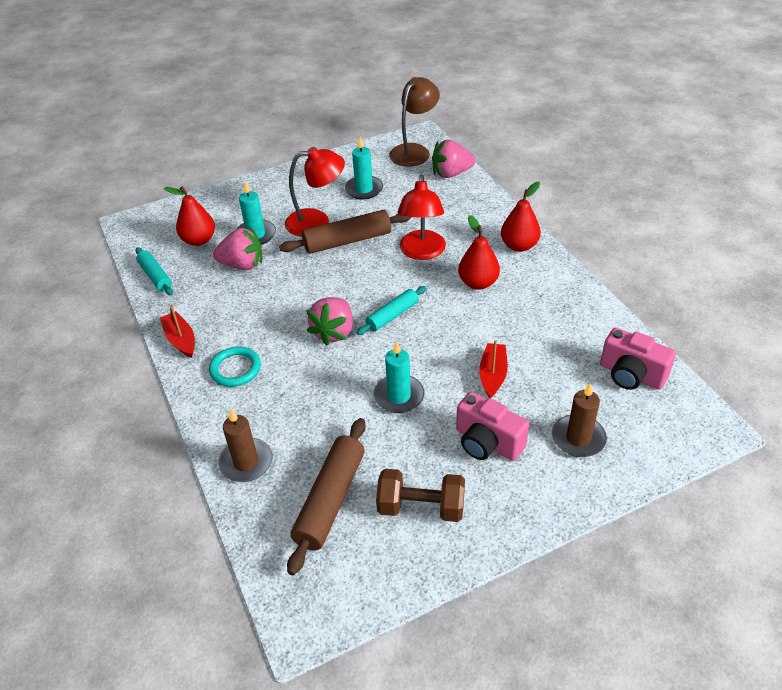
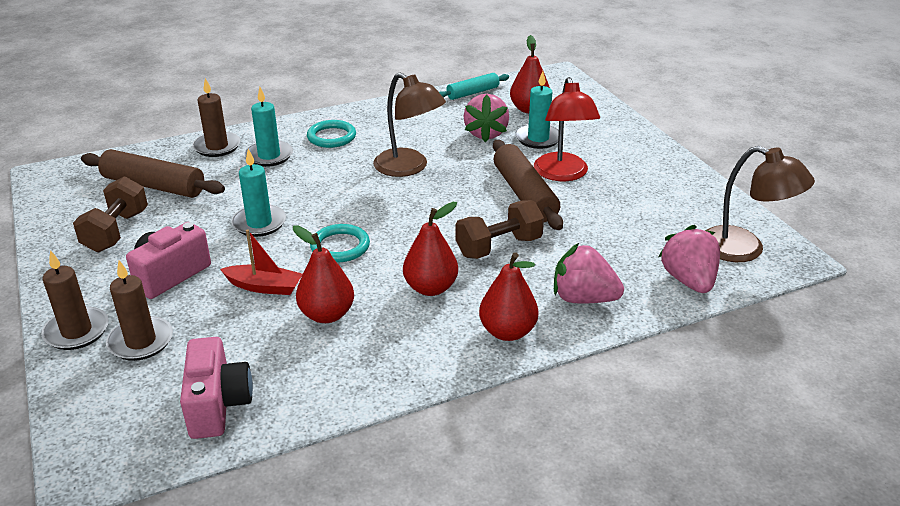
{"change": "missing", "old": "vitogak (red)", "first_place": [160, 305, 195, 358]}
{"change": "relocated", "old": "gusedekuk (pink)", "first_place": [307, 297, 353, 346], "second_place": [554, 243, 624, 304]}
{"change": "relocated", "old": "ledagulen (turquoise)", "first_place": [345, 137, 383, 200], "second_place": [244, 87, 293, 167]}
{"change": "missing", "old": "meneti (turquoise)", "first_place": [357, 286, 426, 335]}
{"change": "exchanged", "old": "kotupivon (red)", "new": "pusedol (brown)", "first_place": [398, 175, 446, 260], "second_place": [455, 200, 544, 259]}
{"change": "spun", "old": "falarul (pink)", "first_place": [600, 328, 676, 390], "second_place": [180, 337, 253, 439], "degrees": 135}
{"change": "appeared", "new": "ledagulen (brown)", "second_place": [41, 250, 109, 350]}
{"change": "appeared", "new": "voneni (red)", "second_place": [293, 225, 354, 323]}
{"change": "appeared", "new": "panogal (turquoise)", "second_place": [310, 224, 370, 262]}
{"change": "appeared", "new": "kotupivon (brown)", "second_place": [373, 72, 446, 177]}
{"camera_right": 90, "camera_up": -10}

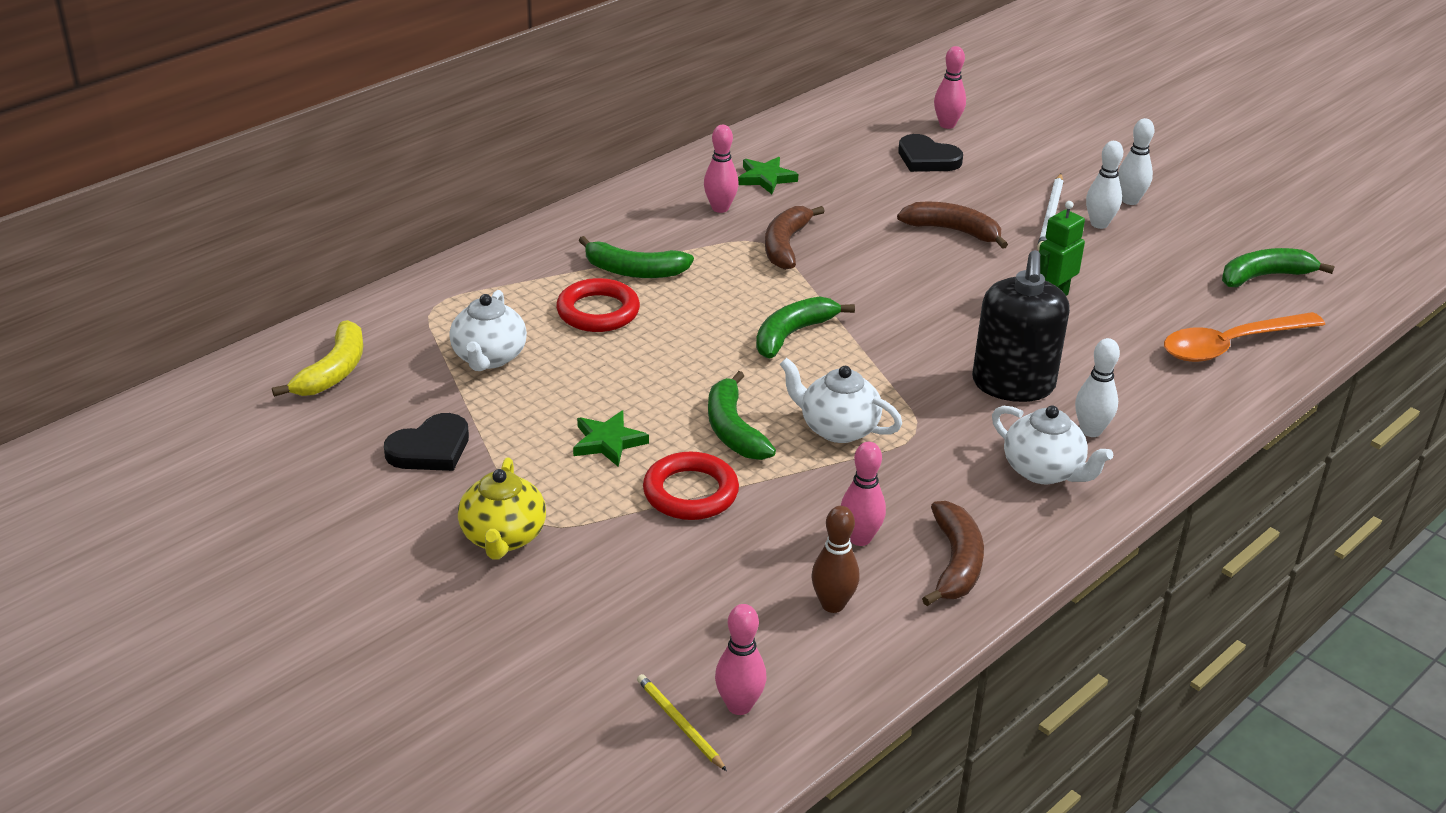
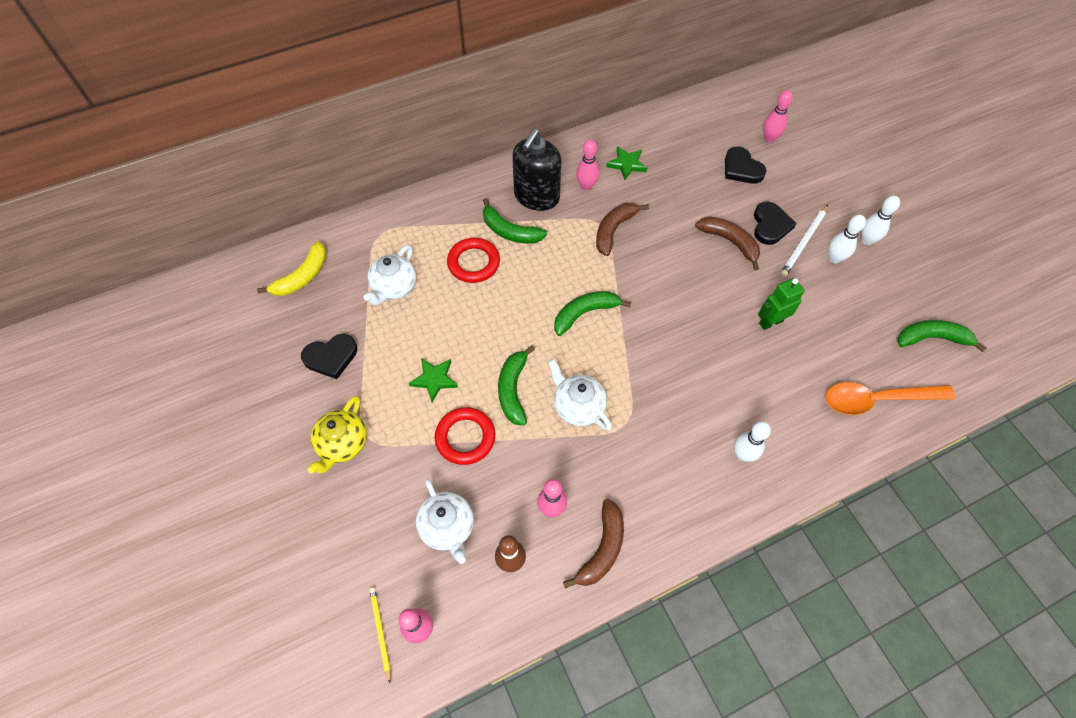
{"change": "relocated", "old": "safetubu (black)", "first_place": [972, 250, 1070, 402], "second_place": [512, 129, 561, 211]}
{"change": "relocated", "old": "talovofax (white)", "first_place": [992, 405, 1113, 484], "second_place": [416, 479, 474, 564]}
{"change": "appeared", "new": "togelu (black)", "second_place": [754, 201, 797, 245]}
{"camera_right": 20, "camera_up": 25}

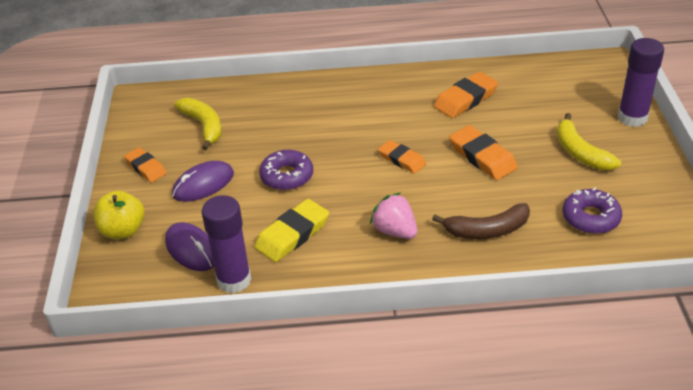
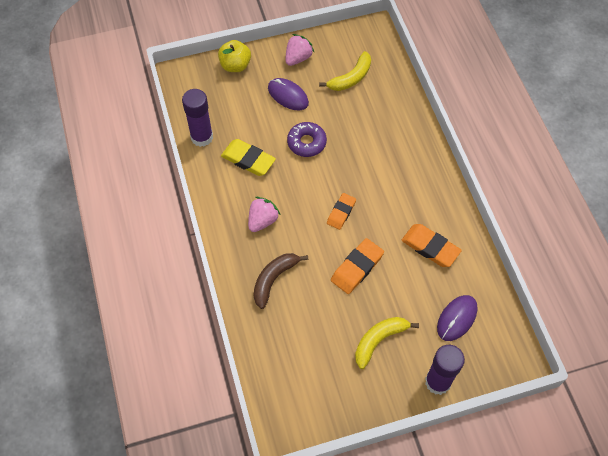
{"change": "exchanged", "old": "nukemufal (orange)", "new": "gusedekuk (pink)", "first_place": [124, 147, 167, 183], "second_place": [285, 34, 314, 66]}
{"change": "relocated", "old": "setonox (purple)", "first_place": [165, 222, 214, 271], "second_place": [437, 295, 477, 341]}
{"change": "spun", "old": "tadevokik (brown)", "first_place": [432, 203, 530, 239], "second_place": [254, 253, 308, 309], "degrees": 60}
{"change": "missing", "old": "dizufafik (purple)", "first_place": [562, 187, 622, 234]}
{"camera_right": 75, "camera_up": 20}

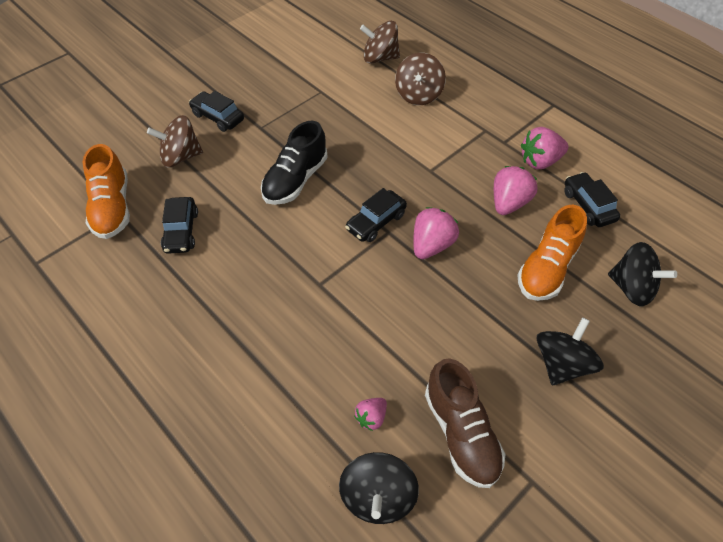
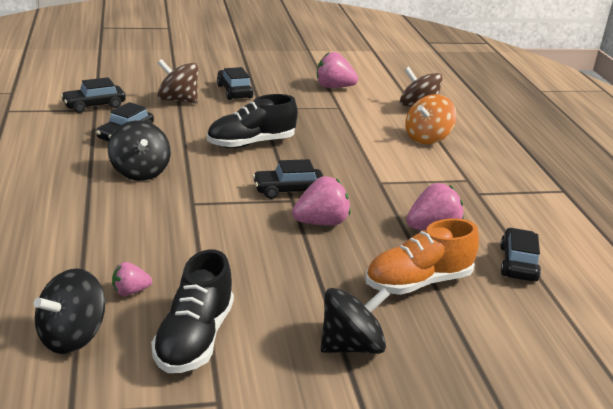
{"change": "exchanged", "old": "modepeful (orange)", "new": "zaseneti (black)", "first_place": [83, 144, 130, 239], "second_place": [61, 77, 126, 113]}
{"change": "colour", "old": "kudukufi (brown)", "new": "kudukufi (orange)", "first_place": [395, 53, 446, 105], "second_place": [405, 94, 456, 144]}
{"change": "colour", "old": "modepeful (brown)", "new": "modepeful (black)", "first_place": [425, 358, 505, 488], "second_place": [151, 249, 234, 373]}
{"change": "relocated", "old": "gusedekuk (pink)", "first_place": [521, 127, 568, 169], "second_place": [317, 52, 358, 88]}
{"change": "relocated", "old": "kudukufi (black)", "first_place": [608, 242, 677, 306], "second_place": [108, 120, 171, 181]}
{"camera_right": 30, "camera_up": -25}

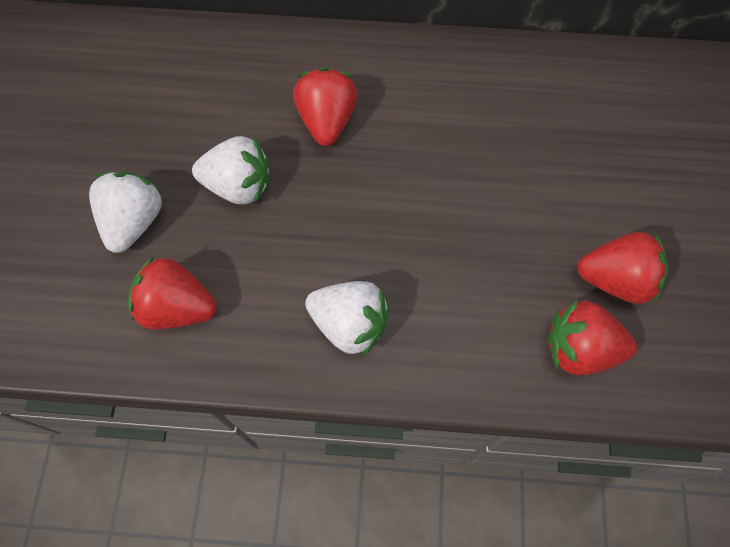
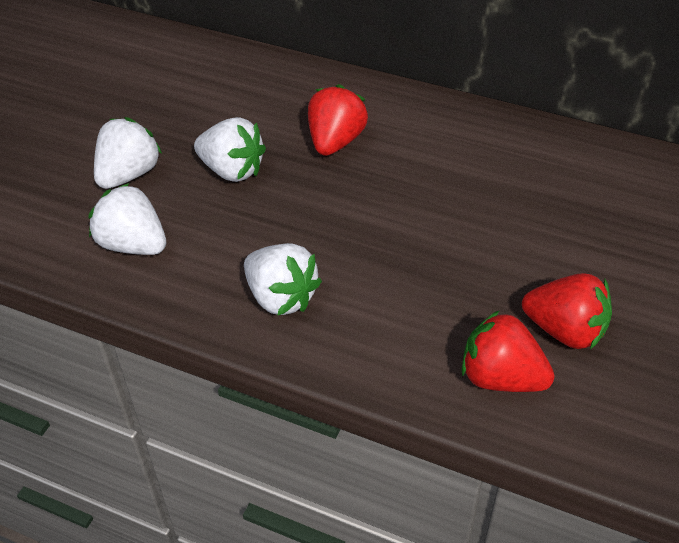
{"change": "colour", "old": "gusedekuk (red)", "new": "gusedekuk (white)", "first_place": [128, 256, 217, 329], "second_place": [89, 183, 166, 255]}
{"camera_right": 20, "camera_up": -20}

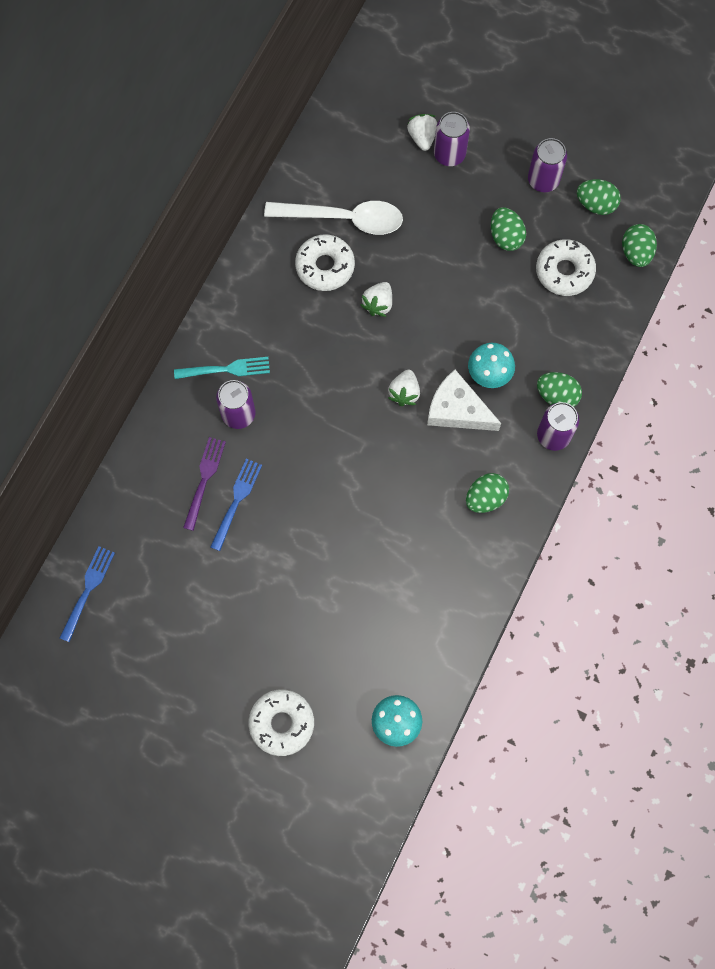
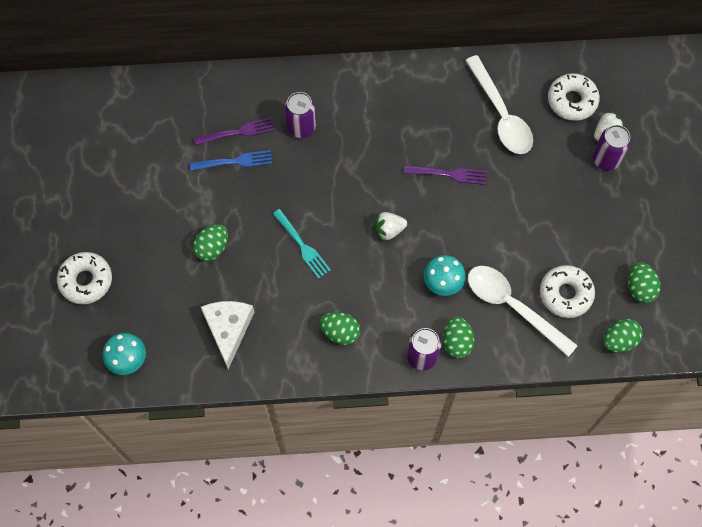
{"change": "missing", "old": "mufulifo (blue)", "first_place": [60, 546, 115, 642]}
{"change": "relocated", "old": "mufulifo (turquoise)", "first_place": [174, 357, 270, 379], "second_place": [273, 209, 331, 279]}
{"change": "relocated", "old": "dizufafik (white)", "first_place": [295, 234, 355, 291], "second_place": [548, 73, 600, 121]}
{"change": "exchanged", "old": "gusedekuk (white)", "new": "mufulifo (purple)", "first_place": [361, 282, 392, 317], "second_place": [404, 166, 487, 185]}
{"change": "relocated", "old": "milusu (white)", "first_place": [427, 370, 501, 431], "second_place": [201, 301, 254, 369]}
{"change": "relocated", "old": "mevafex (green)", "first_place": [491, 207, 526, 251], "second_place": [193, 224, 228, 261]}
{"change": "missing", "old": "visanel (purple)", "first_place": [528, 138, 567, 192]}
{"change": "appeared", "new": "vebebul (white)", "second_place": [468, 266, 578, 357]}
{"camera_right": 60, "camera_up": -5}

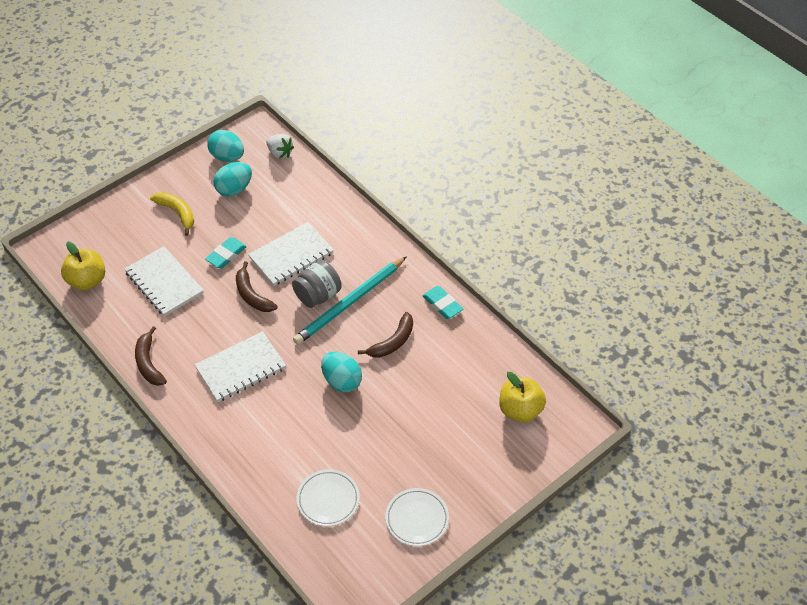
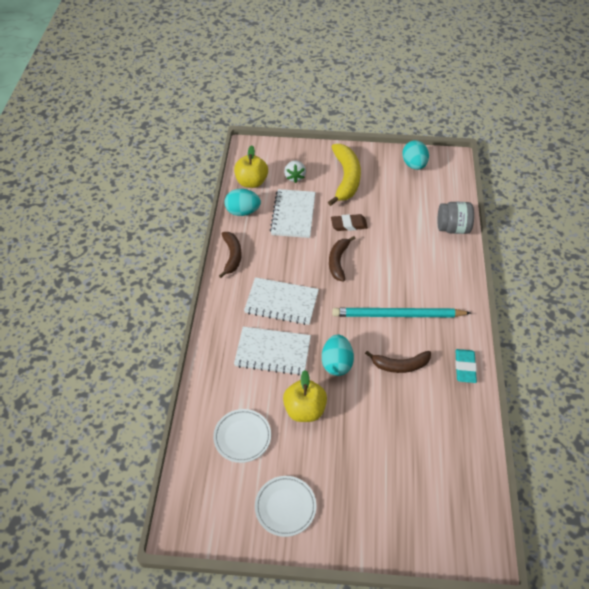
{"change": "spun", "old": "tadevokik (brown)", "first_place": [135, 326, 167, 386], "second_place": [219, 232, 242, 278], "degrees": 150}
{"change": "size", "old": "tadevokik (yellow)", "first_place": [150, 192, 194, 236], "second_place": [328, 144, 361, 206], "factor": 1.59}
{"change": "colour", "old": "nukemufal (turquoise)", "new": "nukemufal (brown)", "first_place": [205, 237, 247, 269], "second_place": [331, 214, 368, 231]}
{"change": "relocated", "old": "mevafex (turquoise)", "first_place": [213, 162, 252, 197], "second_place": [225, 189, 261, 216]}
{"change": "relocated", "old": "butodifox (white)", "first_place": [248, 222, 334, 286], "second_place": [234, 327, 311, 376]}
{"change": "relocated", "old": "gusedekuk (white)", "first_place": [266, 134, 294, 159], "second_place": [284, 160, 306, 183]}
{"change": "relocated", "old": "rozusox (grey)", "first_place": [292, 260, 342, 308], "second_place": [437, 202, 474, 234]}
{"change": "relocated", "old": "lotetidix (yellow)", "first_place": [499, 372, 546, 423], "second_place": [283, 370, 327, 422]}
{"camera_right": 45, "camera_up": 0}

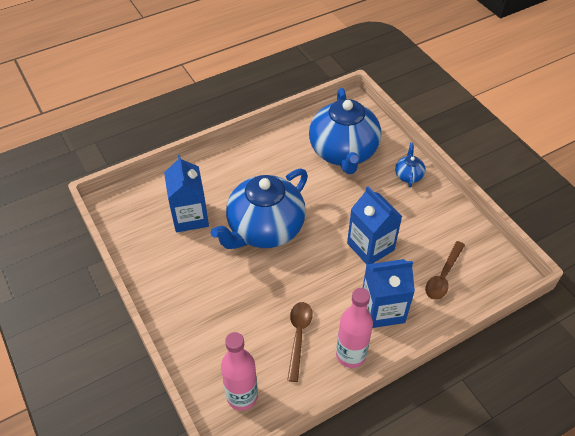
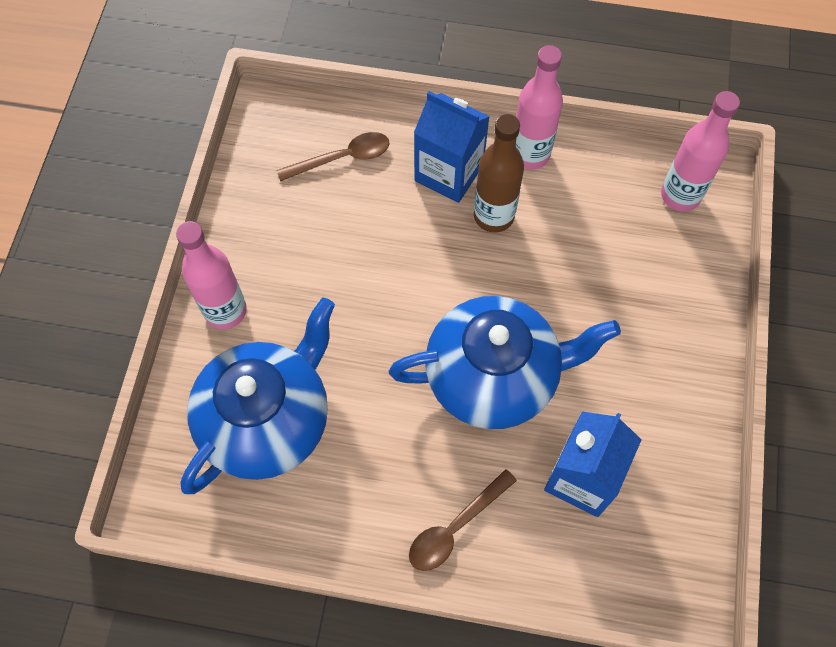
{"change": "relocated", "old": "vebebul (brown)", "first_place": [287, 302, 313, 382], "second_place": [409, 469, 517, 571]}
{"change": "missing", "old": "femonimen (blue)", "first_place": [347, 186, 402, 264]}
{"change": "exchanged", "old": "talovofax (blue)", "new": "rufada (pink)", "first_place": [395, 143, 426, 187], "second_place": [176, 221, 247, 329]}
{"change": "appeared", "new": "rufada (brown)", "second_place": [474, 114, 524, 233]}
{"camera_right": -140, "camera_up": 15}

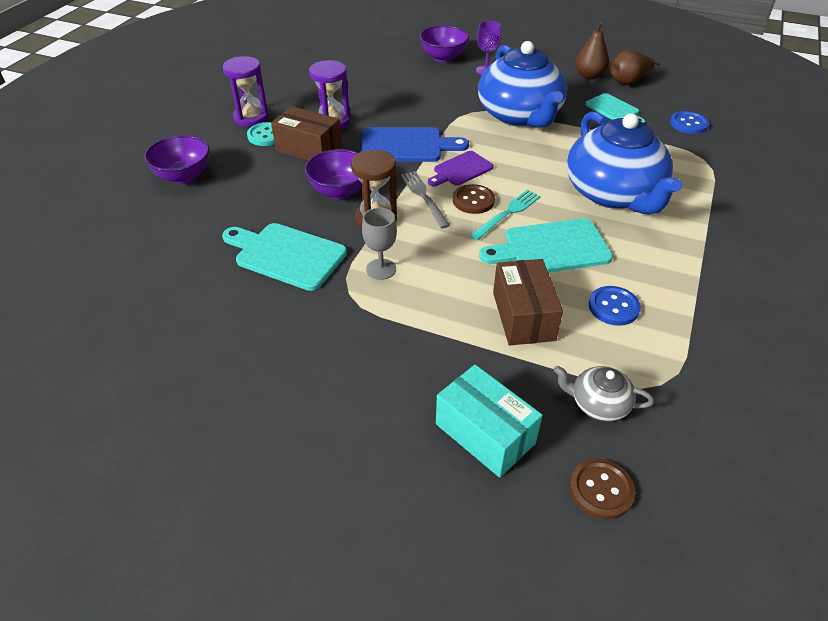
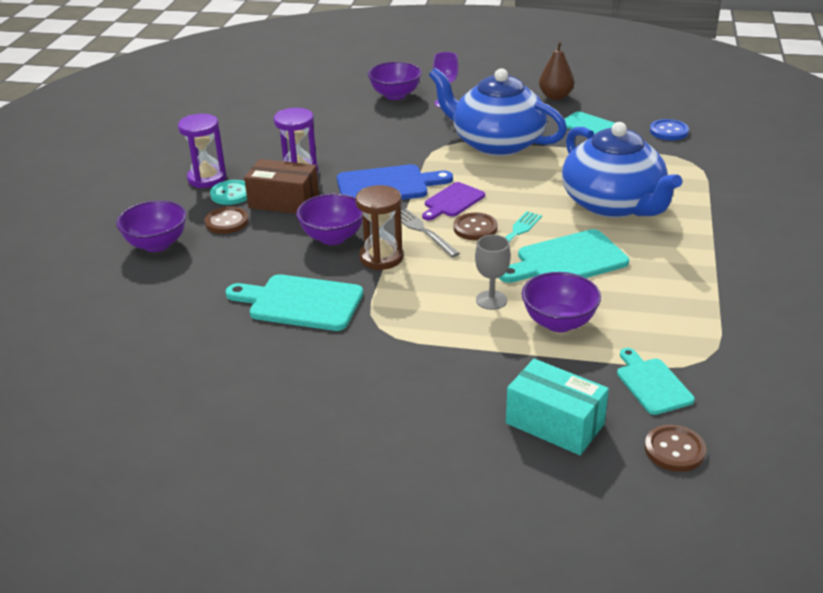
{"change": "relocated", "old": "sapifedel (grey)", "first_place": [362, 208, 397, 280], "second_place": [475, 235, 511, 310]}
{"change": "spun", "old": "talovofax (blue)", "first_place": [478, 41, 567, 128], "second_place": [429, 68, 567, 156], "degrees": 150}
{"change": "exchanged", "old": "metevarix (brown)", "new": "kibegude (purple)", "first_place": [493, 259, 563, 345], "second_place": [522, 272, 601, 332]}
{"change": "exchanged", "old": "talovofax (grey)", "new": "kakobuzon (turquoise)", "first_place": [553, 366, 654, 421], "second_place": [617, 348, 695, 415]}
{"change": "missing", "old": "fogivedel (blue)", "first_place": [589, 286, 641, 326]}
{"change": "missing", "old": "voneni (brown)", "first_place": [610, 50, 660, 85]}
{"change": "appeared", "new": "fogivedel (brown)", "second_place": [205, 207, 249, 234]}
{"camera_right": -10, "camera_up": -10}

